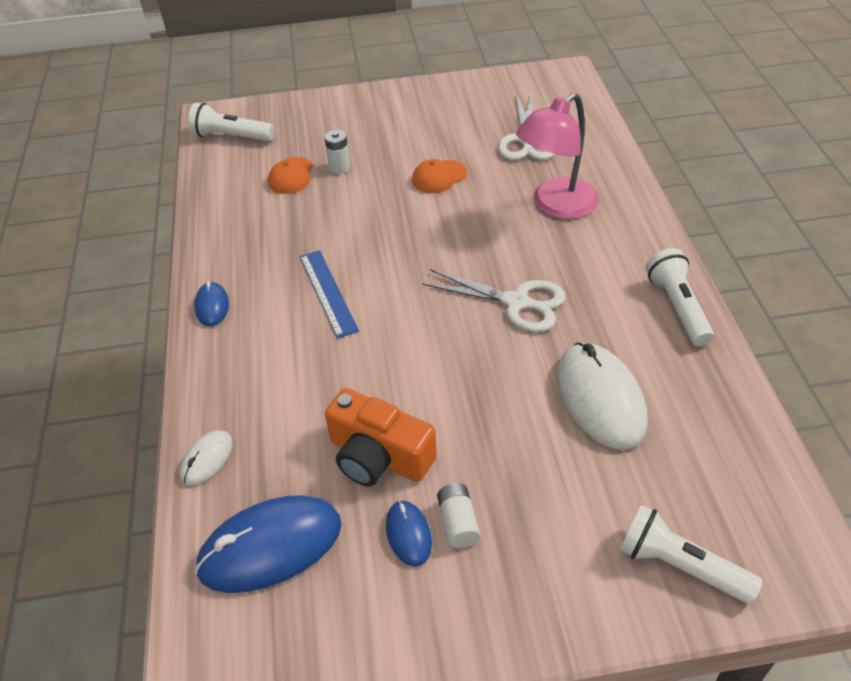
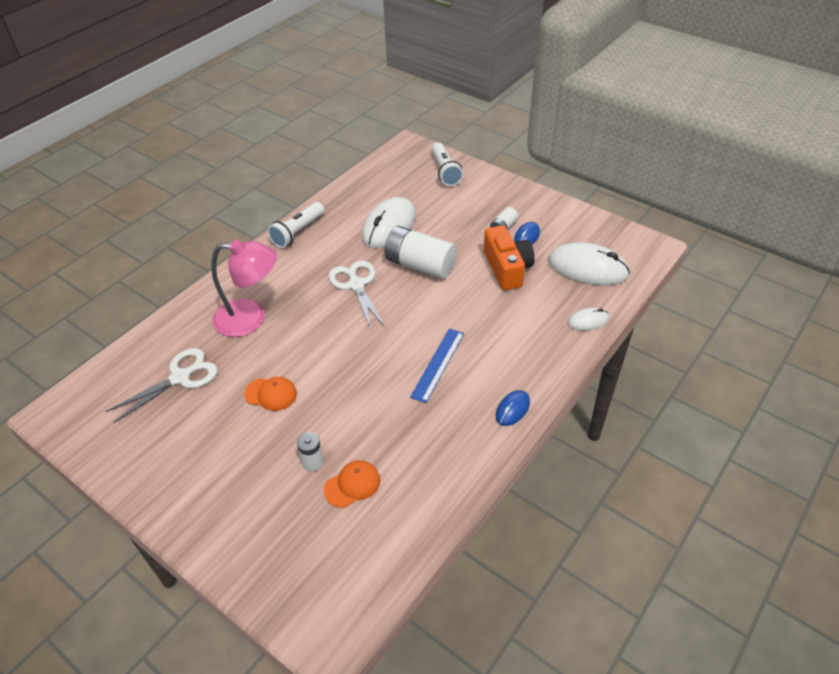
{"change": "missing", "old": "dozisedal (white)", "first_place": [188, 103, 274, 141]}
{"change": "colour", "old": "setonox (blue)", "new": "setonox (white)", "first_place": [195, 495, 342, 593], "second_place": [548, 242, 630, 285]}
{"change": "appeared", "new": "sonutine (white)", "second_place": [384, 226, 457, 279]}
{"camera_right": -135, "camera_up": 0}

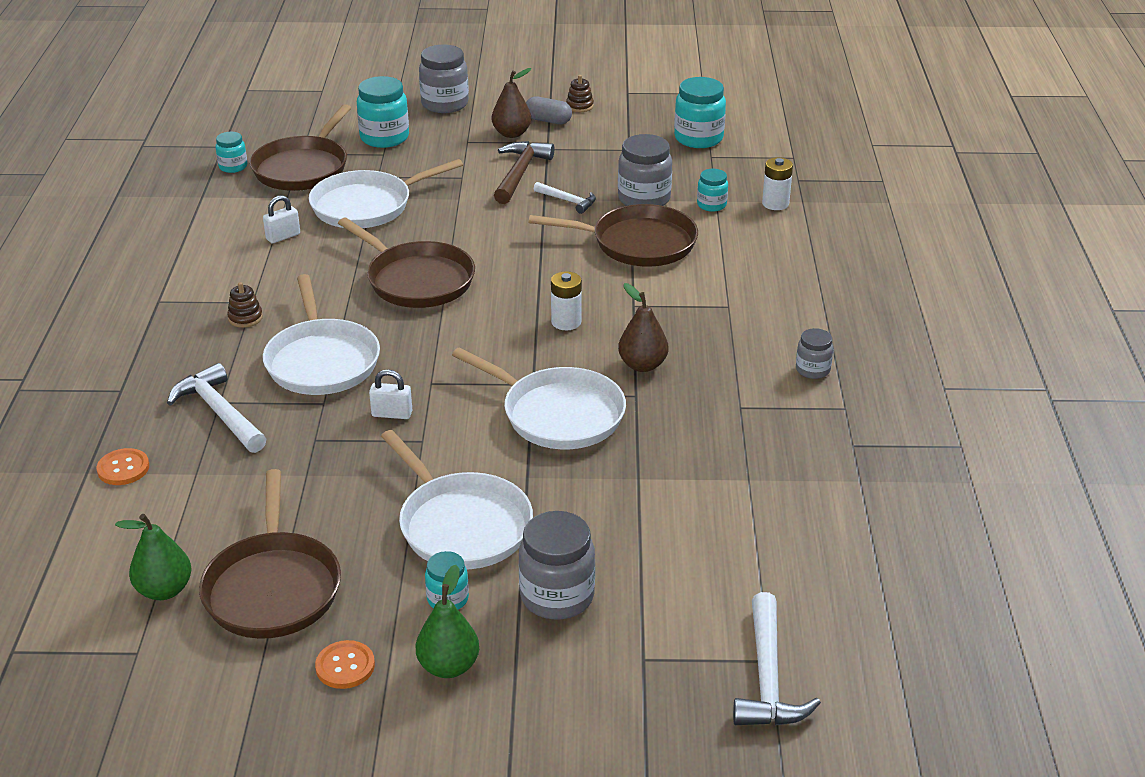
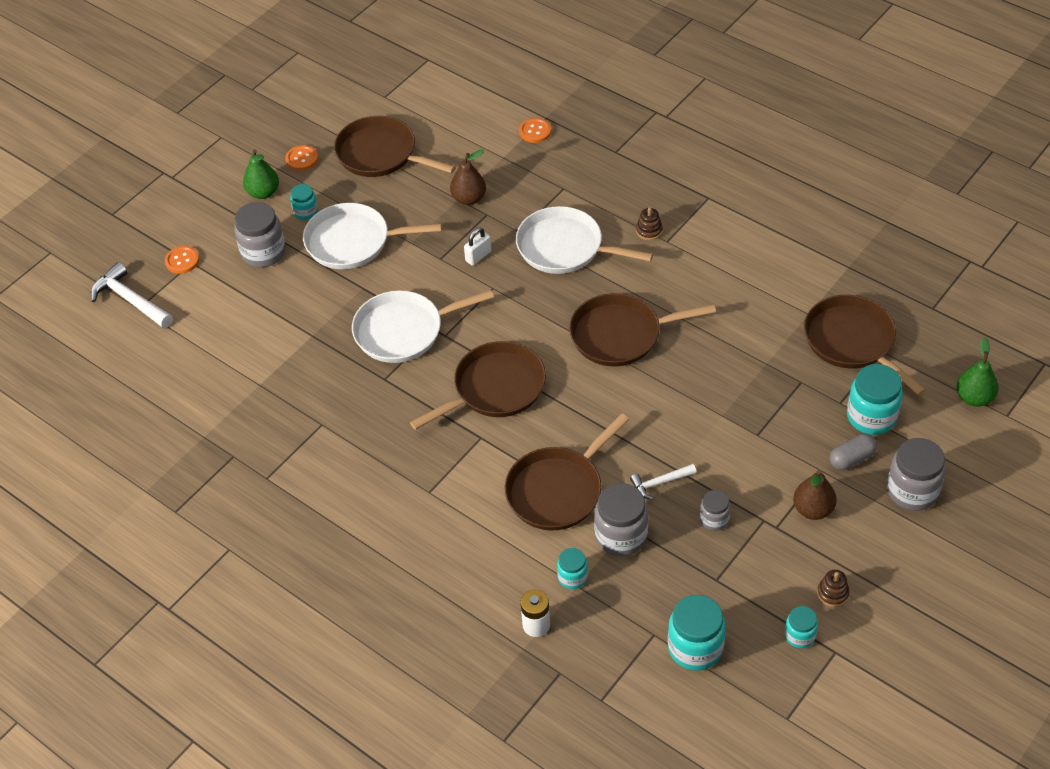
{"change": "relocated", "old": "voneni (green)", "first_place": [115, 514, 192, 600], "second_place": [957, 337, 999, 407]}
{"change": "missing", "old": "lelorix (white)", "first_place": [167, 363, 266, 453]}
{"change": "relocated", "old": "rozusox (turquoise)", "first_place": [215, 132, 247, 173], "second_place": [785, 606, 818, 648]}
{"change": "missing", "old": "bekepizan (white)", "first_place": [263, 195, 300, 243]}
{"change": "missing", "old": "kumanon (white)", "first_place": [309, 159, 463, 228]}
{"change": "missing", "old": "lelorix (brown)", "first_place": [494, 141, 554, 204]}
{"change": "relocated", "old": "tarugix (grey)", "first_place": [526, 96, 572, 124], "second_place": [829, 434, 877, 470]}
{"change": "exchanged", "old": "sonutine (white)", "new": "kumanon (brown)", "first_place": [551, 271, 582, 330], "second_place": [410, 341, 546, 430]}
{"change": "relocated", "old": "voneni (brown)", "first_place": [618, 283, 668, 372], "second_place": [450, 150, 486, 205]}
{"change": "relocated", "old": "rozusox (grey)", "first_place": [796, 328, 833, 379], "second_place": [700, 490, 731, 531]}
{"change": "appeared", "new": "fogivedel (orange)", "second_place": [165, 246, 199, 274]}
{"camera_right": 130, "camera_up": 15}

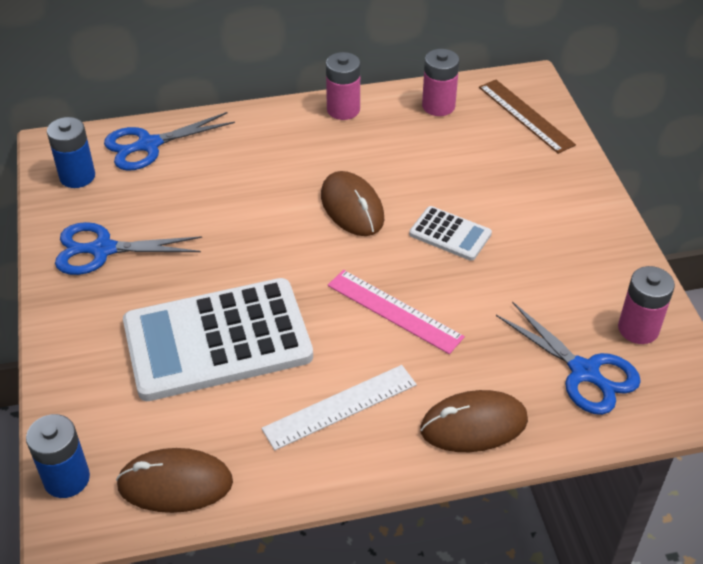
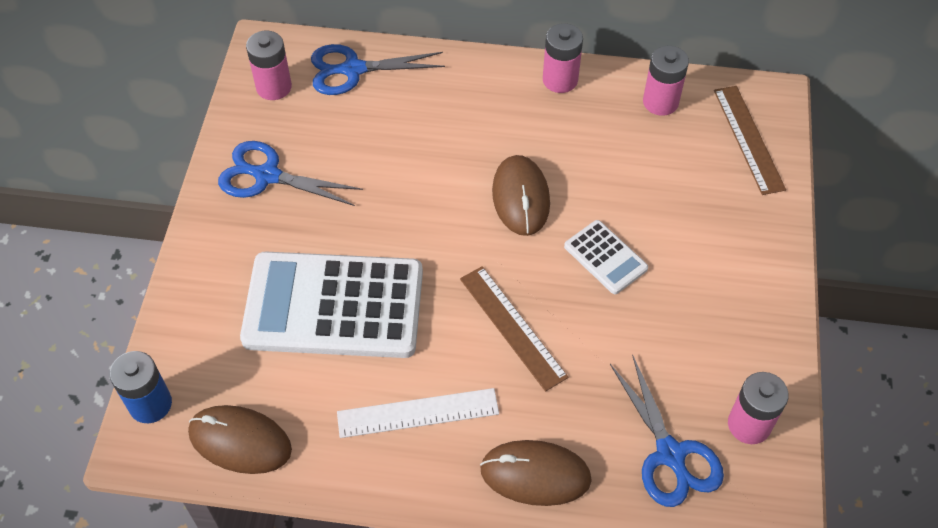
{"change": "colour", "old": "sonutine (blue)", "new": "sonutine (pink)", "first_place": [47, 117, 95, 188], "second_place": [246, 31, 292, 100]}
{"change": "colour", "old": "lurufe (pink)", "new": "lurufe (brown)", "first_place": [328, 270, 465, 354], "second_place": [460, 266, 569, 391]}
{"camera_right": 20, "camera_up": 10}

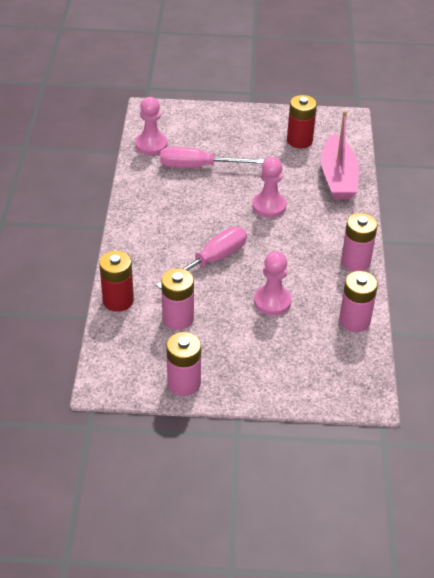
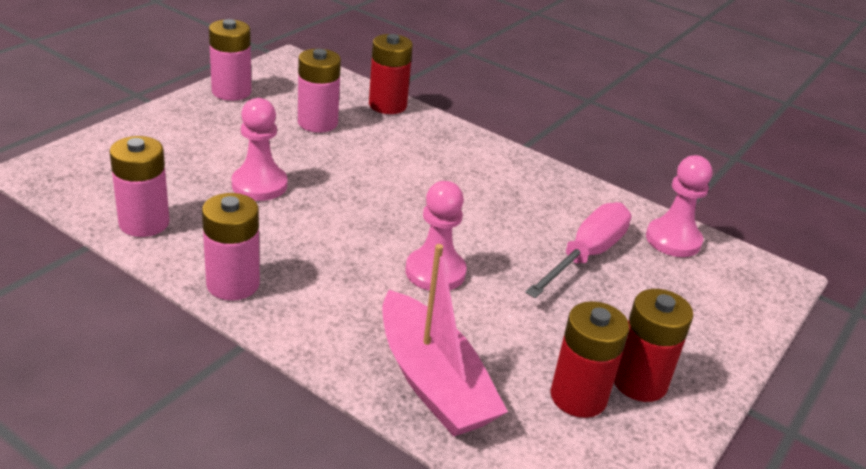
{"change": "missing", "old": "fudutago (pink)", "first_place": [156, 227, 247, 289]}
{"change": "spun", "old": "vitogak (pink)", "first_place": [321, 111, 359, 200], "second_place": [382, 244, 508, 437], "degrees": -150}
{"change": "appeared", "new": "sonutine (red)", "second_place": [614, 289, 693, 402]}
{"camera_right": 120, "camera_up": -10}

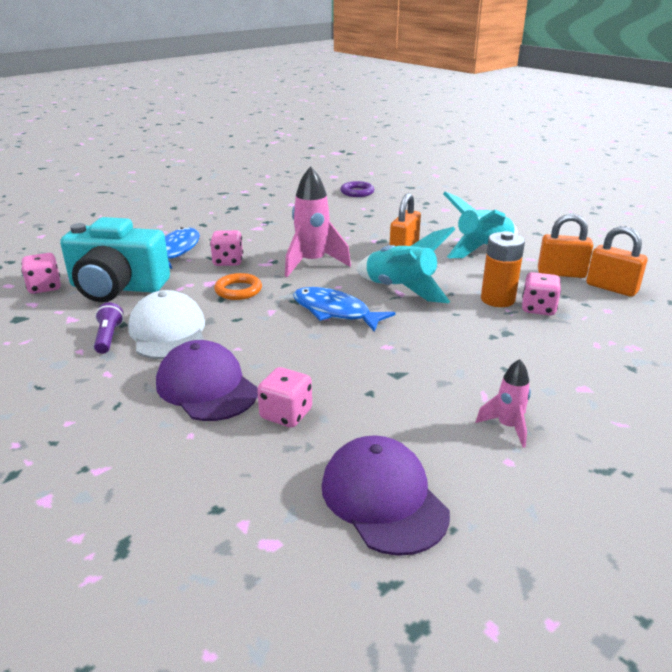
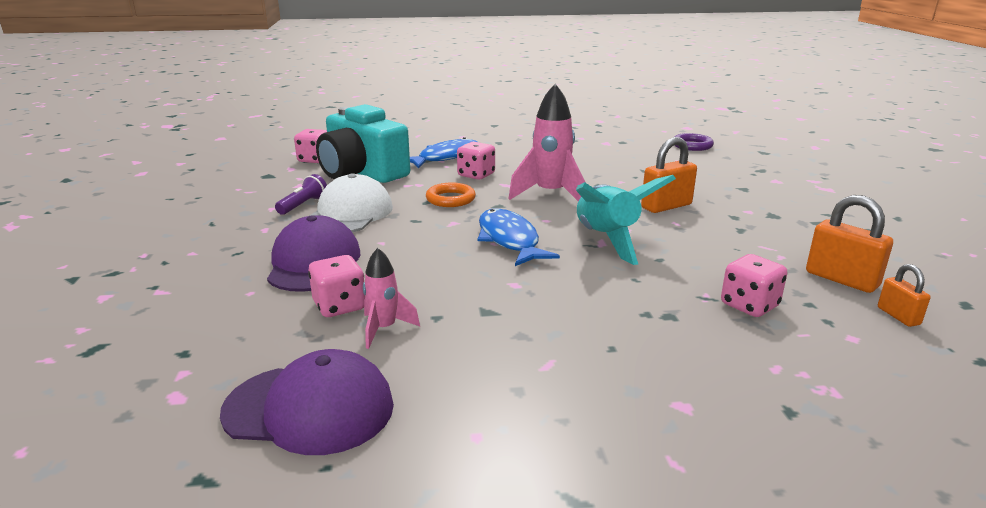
{"change": "spun", "old": "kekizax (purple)", "first_place": [322, 436, 450, 556], "second_place": [220, 349, 394, 455], "degrees": 90}
{"change": "missing", "old": "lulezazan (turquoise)", "first_place": [443, 192, 518, 258]}
{"change": "relocated", "old": "lulezazan (pink)", "first_place": [476, 359, 531, 448], "second_place": [363, 248, 420, 349]}
{"change": "missing", "old": "sonutine (orange)", "first_place": [481, 231, 525, 307]}
{"change": "size", "old": "bekepizan (orange)", "first_place": [586, 226, 647, 297], "second_place": [878, 264, 931, 327], "factor": 0.58}
{"camera_right": 35, "camera_up": -5}

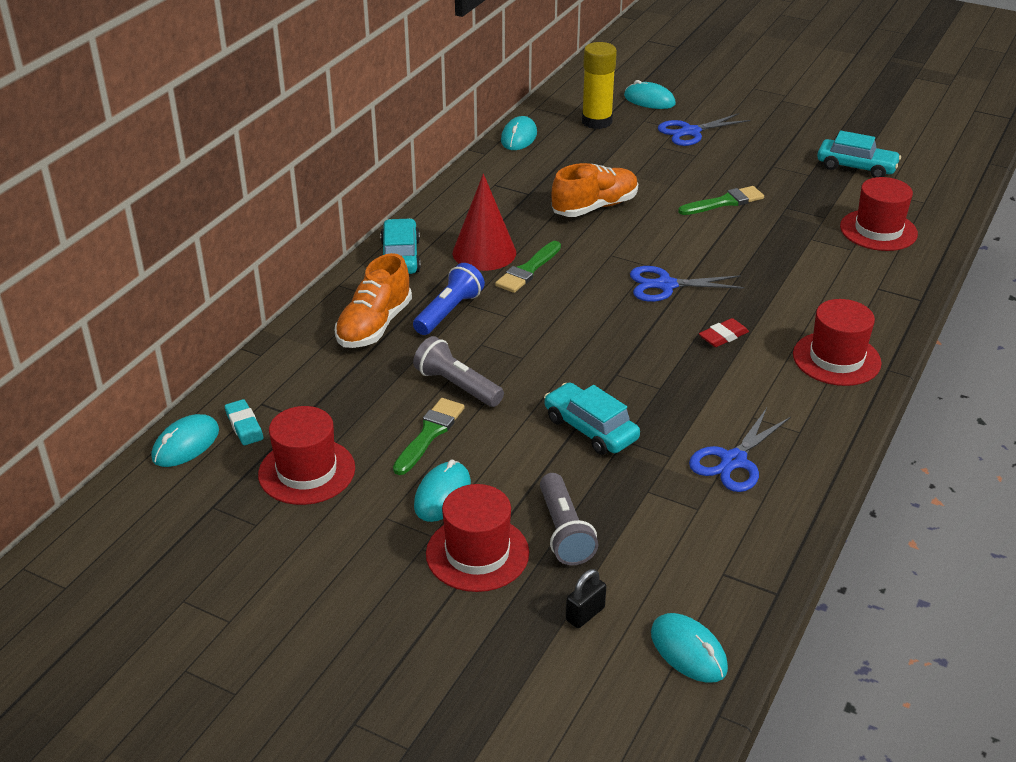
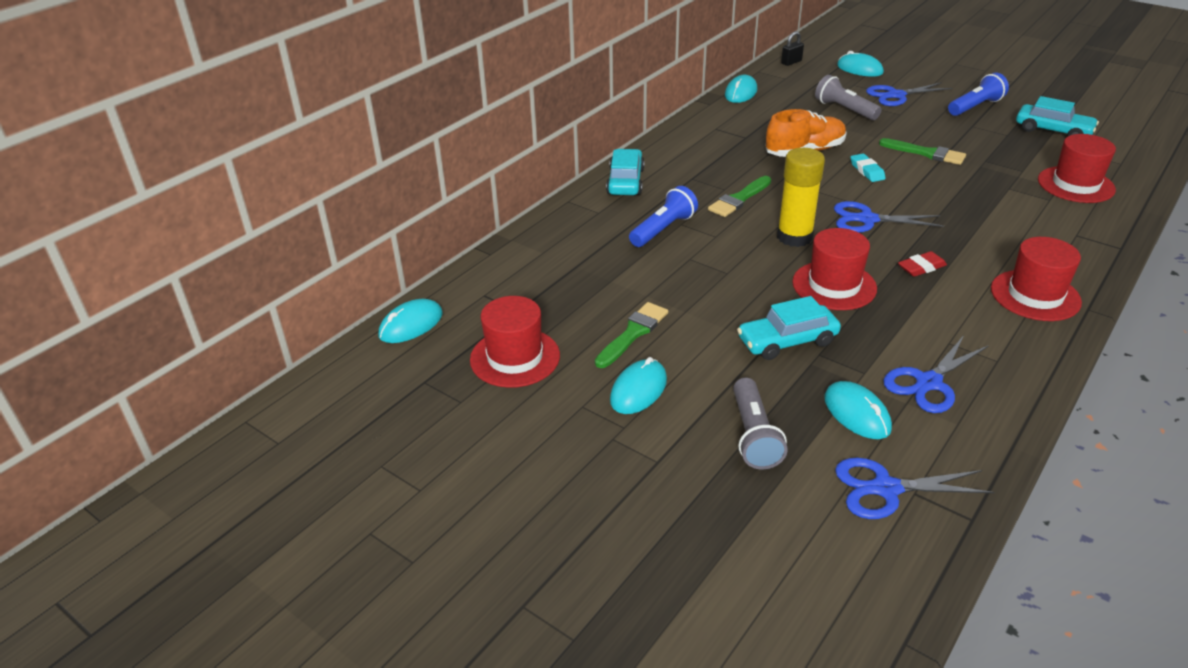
{"change": "relocated", "old": "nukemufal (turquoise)", "first_place": [225, 399, 263, 445], "second_place": [851, 154, 886, 182]}
{"change": "missing", "old": "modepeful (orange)", "first_place": [335, 253, 412, 348]}
{"change": "relocated", "old": "dozisedal (grey)", "first_place": [413, 336, 504, 407], "second_place": [815, 75, 881, 120]}
{"change": "relocated", "old": "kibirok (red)", "first_place": [426, 484, 529, 592], "second_place": [792, 228, 877, 310]}
{"change": "missing", "old": "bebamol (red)", "first_place": [453, 174, 516, 271]}
{"change": "spun", "old": "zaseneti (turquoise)", "first_place": [544, 382, 640, 455], "second_place": [737, 296, 841, 360], "degrees": -75}
{"change": "relocated", "old": "bekepizan (black)", "first_place": [566, 569, 606, 628], "second_place": [781, 31, 804, 66]}
{"change": "relocated", "old": "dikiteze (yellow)", "first_place": [582, 42, 617, 129], "second_place": [777, 148, 825, 247]}
{"change": "relocated", "old": "setonox (turquoise)", "first_place": [651, 613, 728, 683], "second_place": [824, 381, 892, 439]}
{"change": "spun", "old": "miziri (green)", "first_place": [678, 186, 764, 215], "second_place": [879, 138, 966, 165], "degrees": 45}
{"change": "appeared", "new": "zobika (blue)", "second_place": [835, 458, 994, 519]}
{"change": "appeared", "new": "dozisedal (blue)", "second_place": [948, 73, 1009, 116]}
{"camera_right": 10, "camera_up": 0}

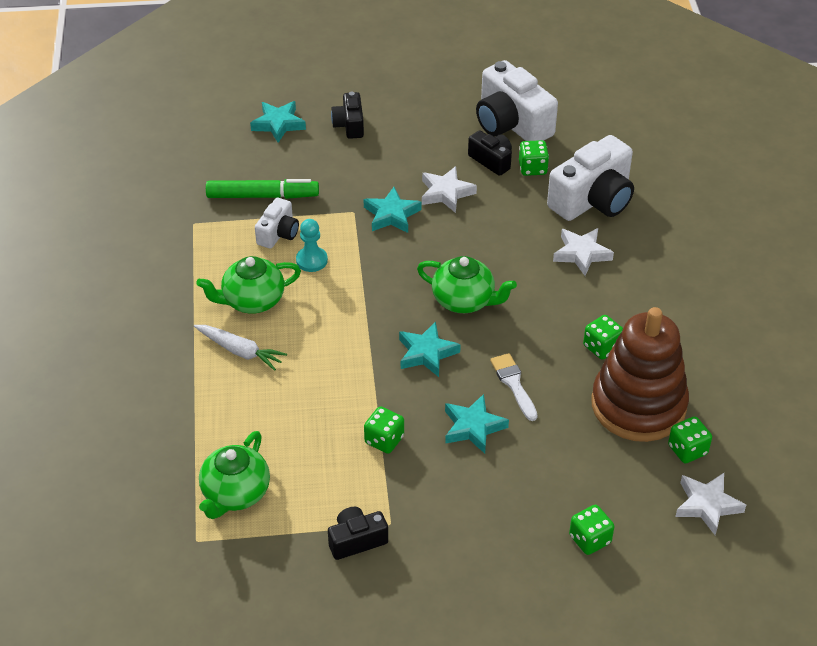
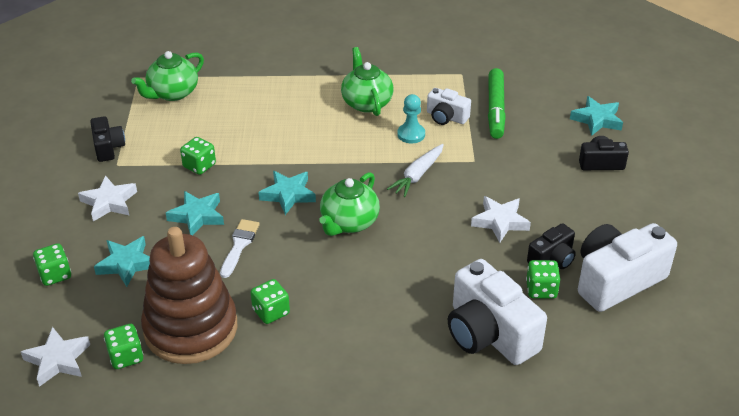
{"change": "relocated", "old": "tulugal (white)", "first_place": [194, 325, 287, 371], "second_place": [387, 144, 444, 197]}
{"change": "spun", "old": "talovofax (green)", "first_place": [199, 431, 270, 519], "second_place": [131, 51, 204, 101], "degrees": -75}
{"change": "relocated", "old": "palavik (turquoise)", "first_place": [364, 187, 422, 233], "second_place": [94, 236, 150, 287]}
{"change": "spun", "old": "miziri (white)", "first_place": [490, 353, 538, 421], "second_place": [220, 219, 260, 278], "degrees": -60}
{"change": "relocated", "old": "palavik (white)", "first_place": [553, 228, 614, 276], "second_place": [78, 175, 137, 222]}
{"camera_right": 95, "camera_up": -5}

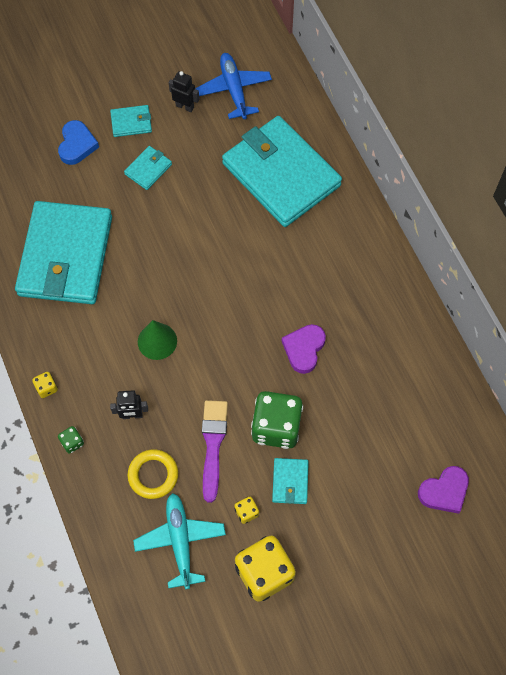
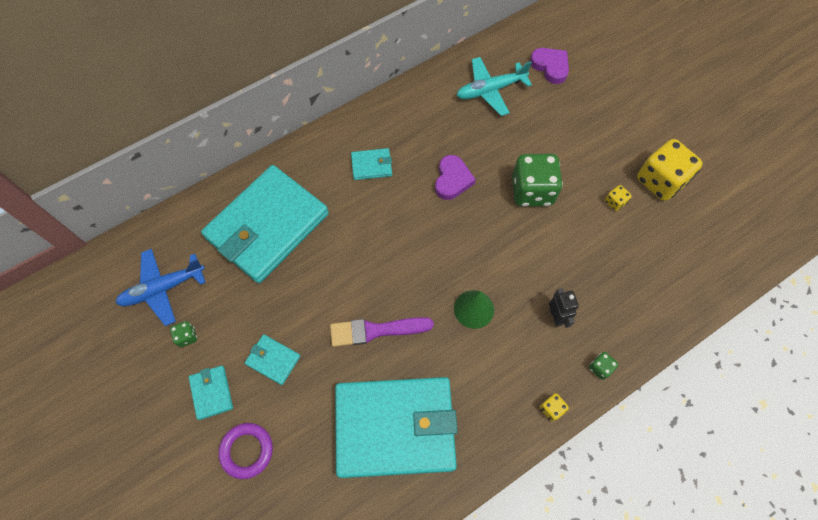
{"change": "exchanged", "old": "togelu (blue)", "new": "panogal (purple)", "first_place": [58, 120, 99, 165], "second_place": [218, 423, 273, 479]}
{"change": "missing", "old": "panogal (yellow)", "first_place": [128, 449, 178, 499]}
{"change": "relocated", "old": "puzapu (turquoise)", "first_place": [133, 493, 226, 589], "second_place": [456, 57, 532, 116]}
{"change": "exchanged", "old": "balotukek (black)", "new": "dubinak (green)", "first_place": [169, 71, 200, 112], "second_place": [170, 321, 197, 347]}
{"change": "relocated", "old": "miziri (purple)", "first_place": [202, 400, 228, 503], "second_place": [330, 317, 434, 347]}
{"change": "relocated", "old": "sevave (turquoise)", "first_place": [272, 458, 309, 504], "second_place": [351, 148, 392, 180]}
{"change": "spun", "old": "togelu (purple)", "first_place": [282, 324, 326, 374], "second_place": [435, 155, 476, 200], "degrees": -90}
{"camera_right": -100, "camera_up": 0}

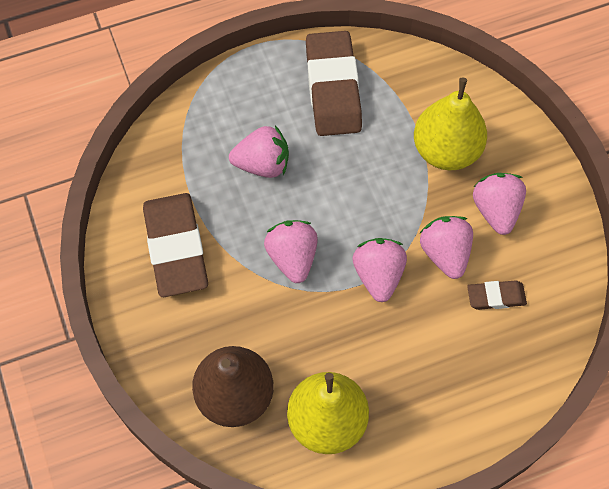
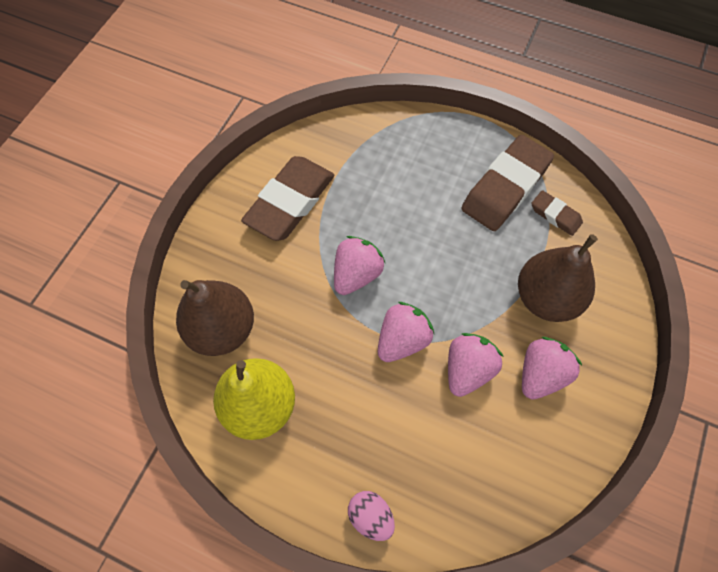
{"change": "missing", "old": "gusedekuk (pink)", "first_place": [229, 126, 289, 178]}
{"change": "colour", "old": "voneni (yellow)", "new": "voneni (brown)", "first_place": [414, 77, 487, 170], "second_place": [518, 234, 598, 322]}
{"change": "relocated", "old": "nukemufal (brown)", "first_place": [467, 280, 527, 310], "second_place": [531, 190, 583, 236]}
{"change": "appeared", "new": "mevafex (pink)", "second_place": [348, 491, 395, 541]}
{"camera_right": 45, "camera_up": 0}

